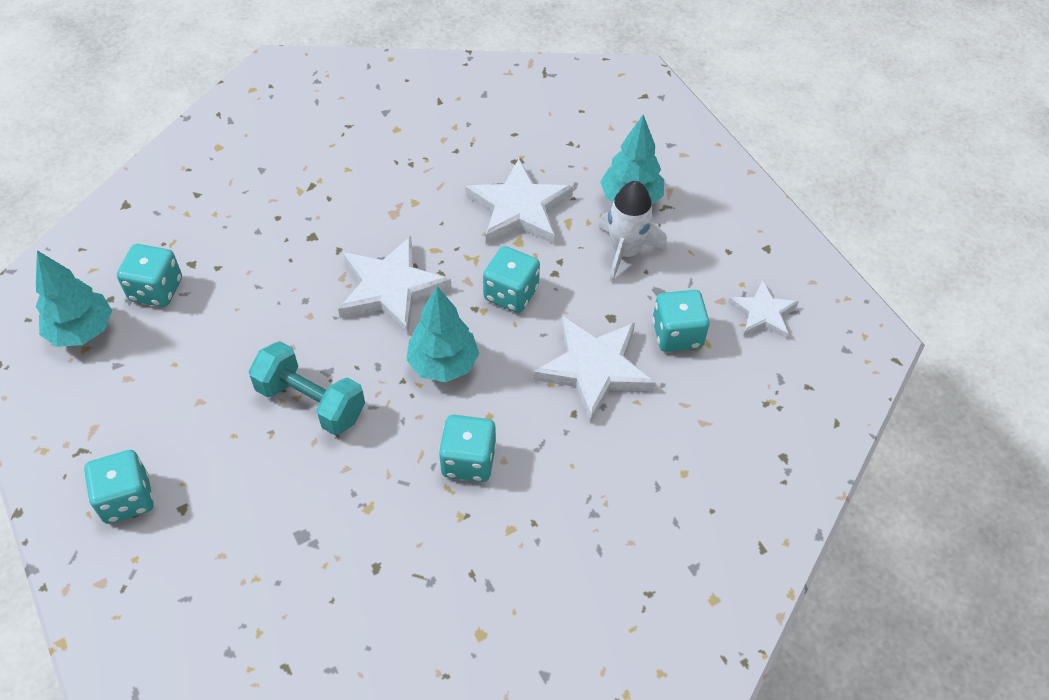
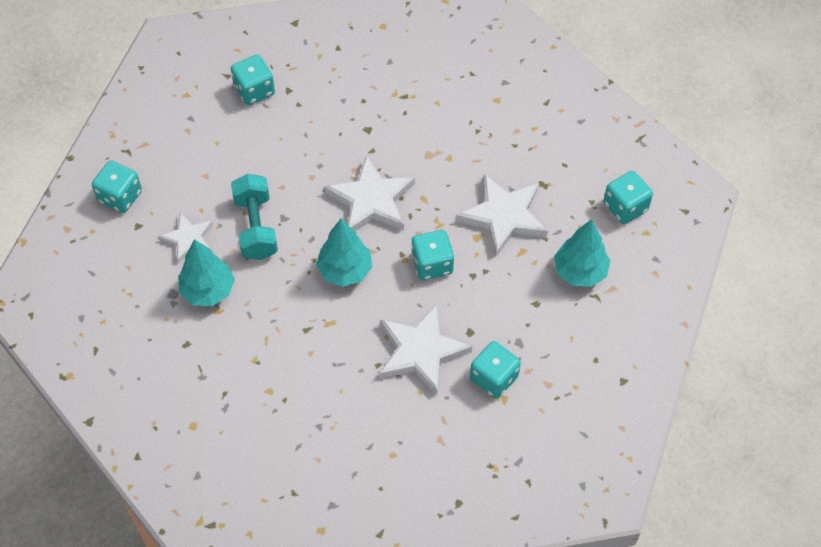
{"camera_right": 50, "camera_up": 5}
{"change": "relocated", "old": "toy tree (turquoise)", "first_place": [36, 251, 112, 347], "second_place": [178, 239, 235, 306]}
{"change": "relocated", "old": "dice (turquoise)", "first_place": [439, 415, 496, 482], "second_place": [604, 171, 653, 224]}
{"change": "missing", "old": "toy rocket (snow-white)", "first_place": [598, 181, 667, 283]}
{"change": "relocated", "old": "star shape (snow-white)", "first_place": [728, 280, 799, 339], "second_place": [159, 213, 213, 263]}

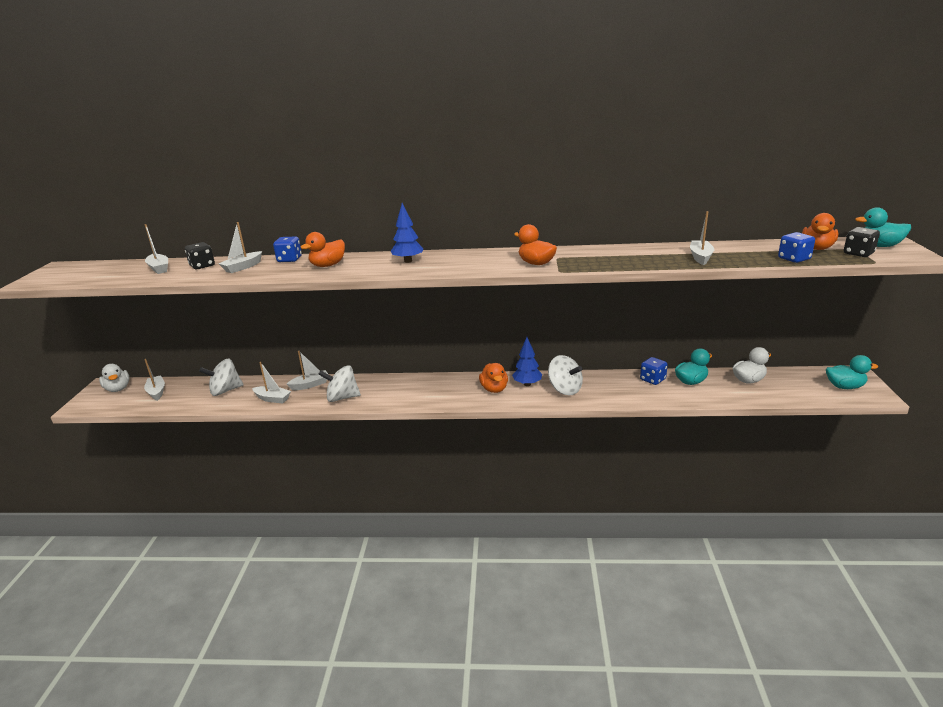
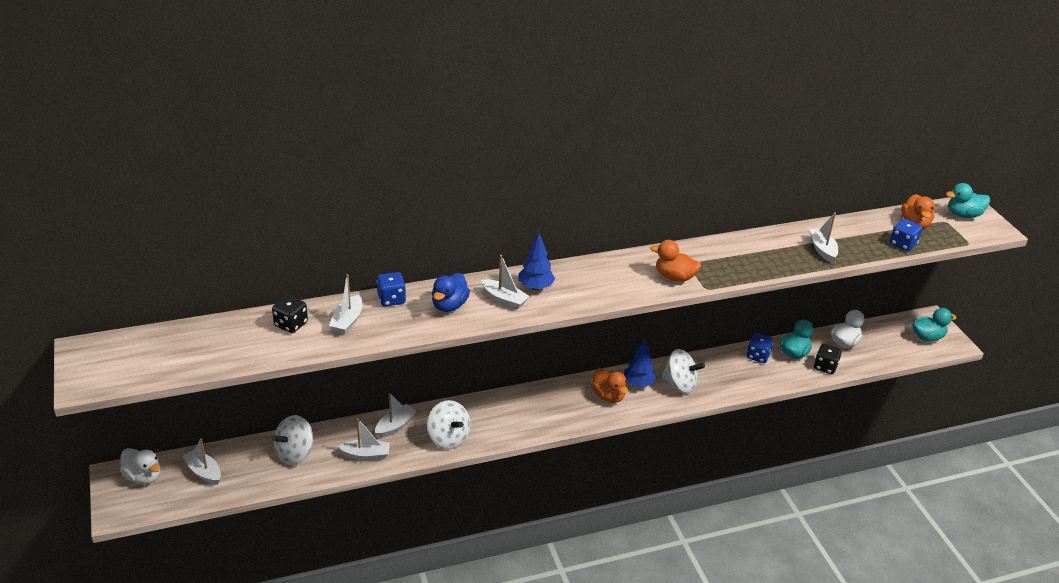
{"camera_right": -25, "camera_up": 10}
{"change": "relocated", "old": "boat (snow-white)", "first_place": [145, 224, 168, 274], "second_place": [481, 255, 530, 309]}
{"change": "colour", "old": "duck (orange-coloured)", "new": "duck (royal blue)", "first_place": [300, 232, 345, 267], "second_place": [432, 273, 470, 312]}
{"change": "spun", "old": "toy top (snow-white)", "first_place": [318, 365, 361, 402], "second_place": [427, 400, 471, 449], "degrees": -105}
{"change": "relocated", "old": "dice (ebony)", "first_place": [844, 227, 880, 257], "second_place": [814, 344, 842, 374]}

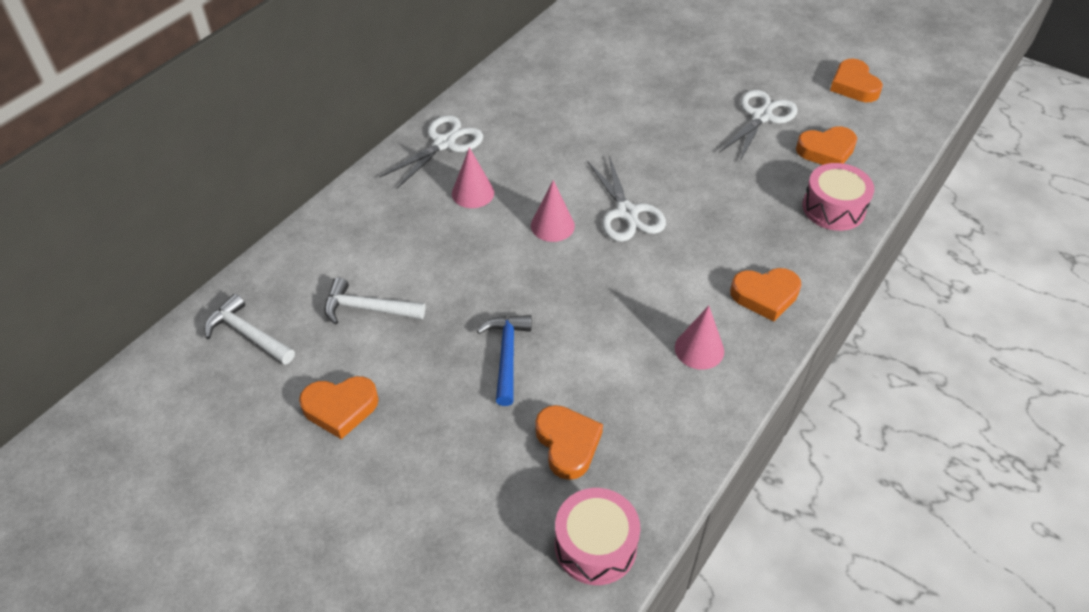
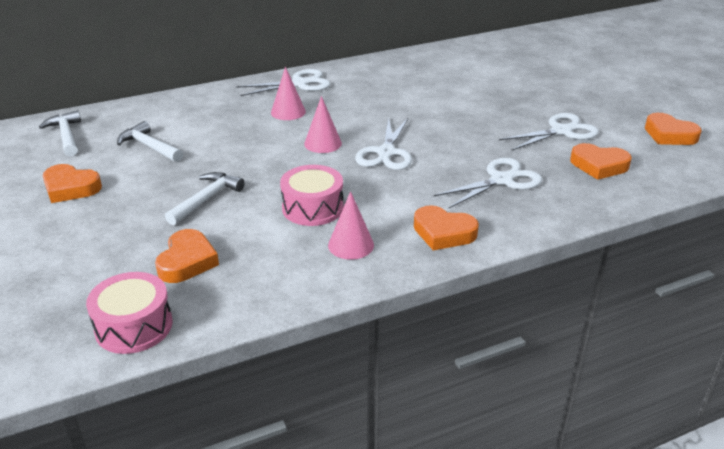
{"camera_right": 30, "camera_up": -15}
{"change": "colour", "old": "hammer (royal blue)", "new": "hammer (snow-white)", "first_place": [477, 315, 532, 406], "second_place": [165, 172, 245, 225]}
{"change": "relocated", "old": "drum (pink)", "first_place": [802, 163, 874, 231], "second_place": [280, 165, 343, 226]}
{"change": "spun", "old": "heart shape (orange-coloured)", "first_place": [830, 59, 883, 102], "second_place": [645, 113, 702, 145], "degrees": -60}
{"change": "appeared", "new": "shears (snow-white)", "second_place": [434, 158, 542, 209]}

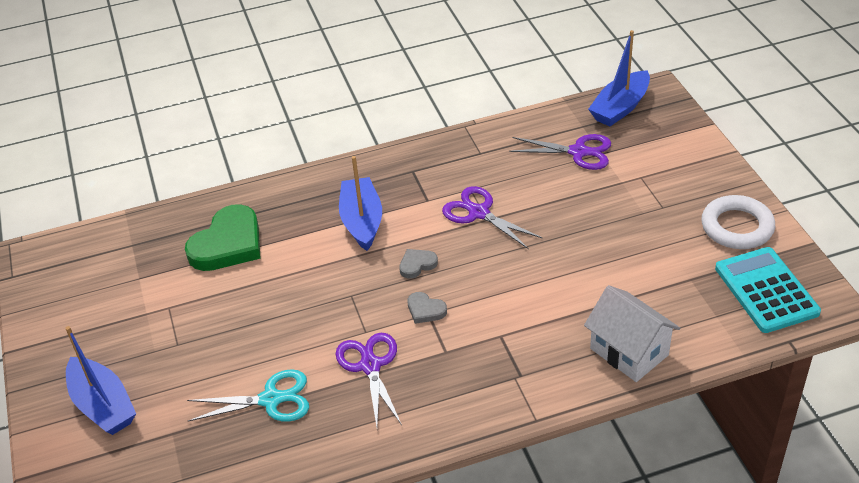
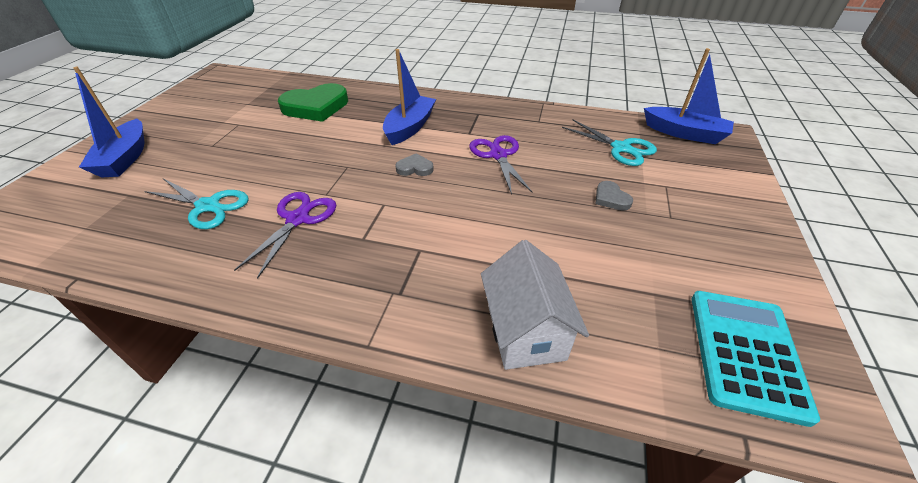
{"camera_right": 30, "camera_up": 0}
{"change": "relocated", "old": "heart shape (ash-grey)", "first_place": [407, 292, 447, 324], "second_place": [596, 181, 633, 211]}
{"change": "colour", "old": "shears (violet)", "new": "shears (turquoise)", "first_place": [509, 134, 611, 170], "second_place": [562, 120, 657, 166]}
{"change": "spun", "old": "boat (royal blue)", "first_place": [588, 30, 650, 126], "second_place": [644, 48, 734, 144], "degrees": -135}
{"change": "missing", "old": "hoop (snow-white)", "first_place": [701, 195, 775, 249]}

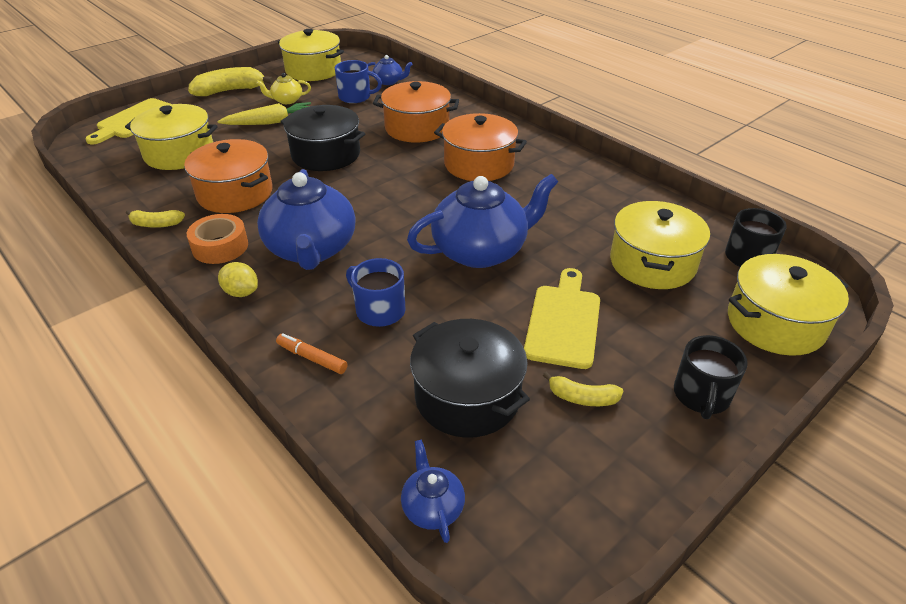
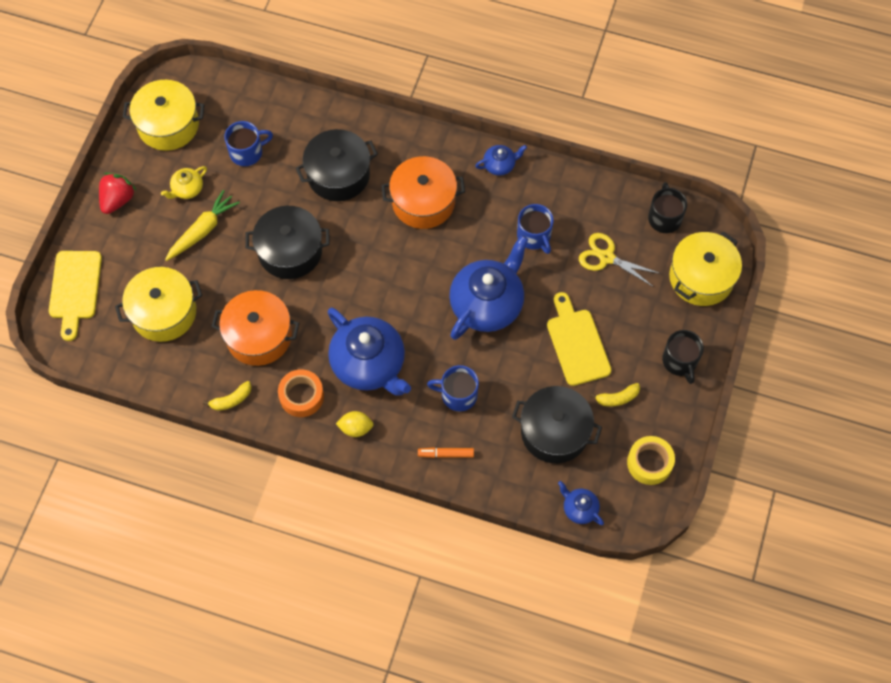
{"camera_right": -30, "camera_up": 25}
{"change": "exchanged", "old": "toy banana (golden)", "new": "berry (crimson)", "first_place": [188, 67, 274, 96], "second_place": [99, 173, 136, 214]}
{"change": "relocated", "old": "china teapot (royal blue)", "first_place": [368, 55, 413, 85], "second_place": [475, 145, 527, 175]}
{"change": "colour", "old": "stockpot (orange-coloured)", "new": "stockpot (ebony)", "first_place": [373, 81, 459, 143], "second_place": [296, 129, 378, 201]}
{"change": "exchanged", "old": "stockpot (golden)", "new": "shears (golden)", "first_place": [610, 201, 710, 289], "second_place": [579, 233, 661, 287]}
{"change": "appeared", "new": "coffee mug (royal blue)", "second_place": [517, 204, 554, 254]}
{"change": "appeared", "new": "tape (golden)", "second_place": [627, 436, 675, 485]}

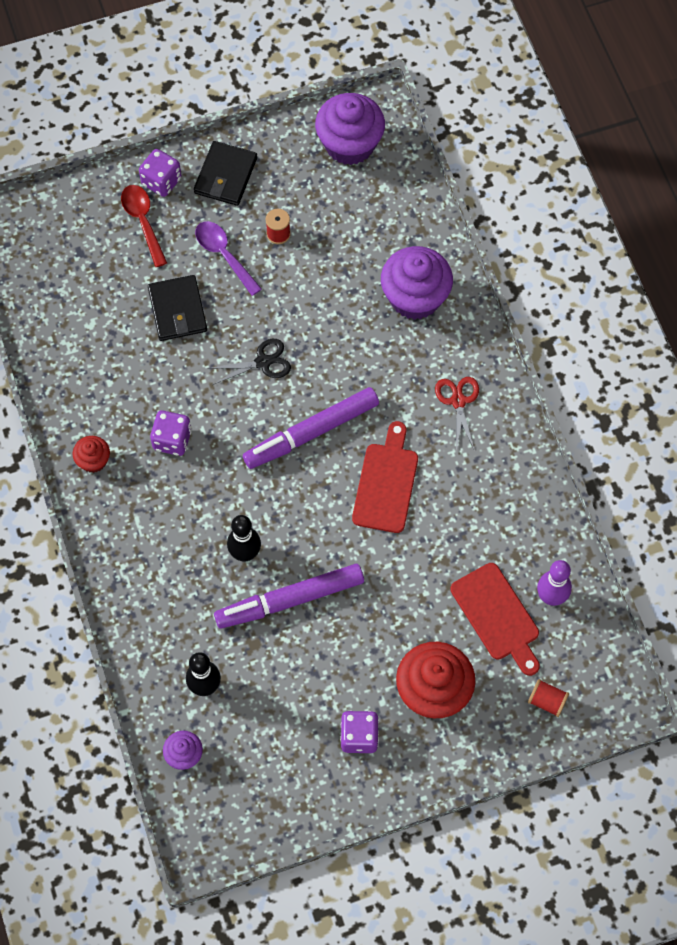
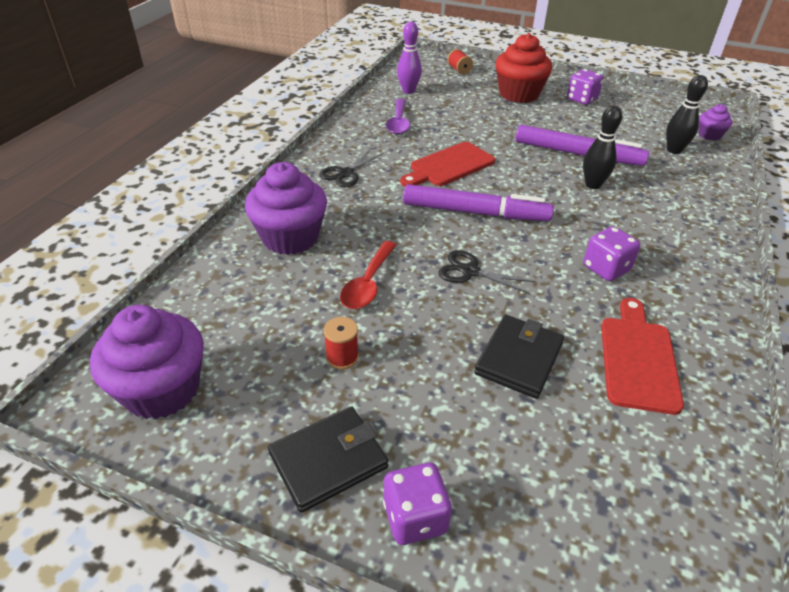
{"camera_right": -140, "camera_up": -25}
{"change": "missing", "old": "fairy cake (crimson)", "first_place": [73, 436, 110, 473]}
{"change": "relocated", "old": "teaspoon (crimson)", "first_place": [121, 185, 167, 267], "second_place": [340, 241, 397, 309]}
{"change": "relocated", "old": "teaspoon (violet)", "first_place": [195, 221, 262, 296], "second_place": [386, 99, 410, 134]}
{"change": "colour", "old": "shears (crimson)", "new": "shears (ebony)", "first_place": [435, 377, 479, 451], "second_place": [319, 150, 384, 187]}
{"change": "relocated", "old": "bread board (crimson)", "first_place": [450, 563, 540, 676], "second_place": [601, 298, 684, 415]}

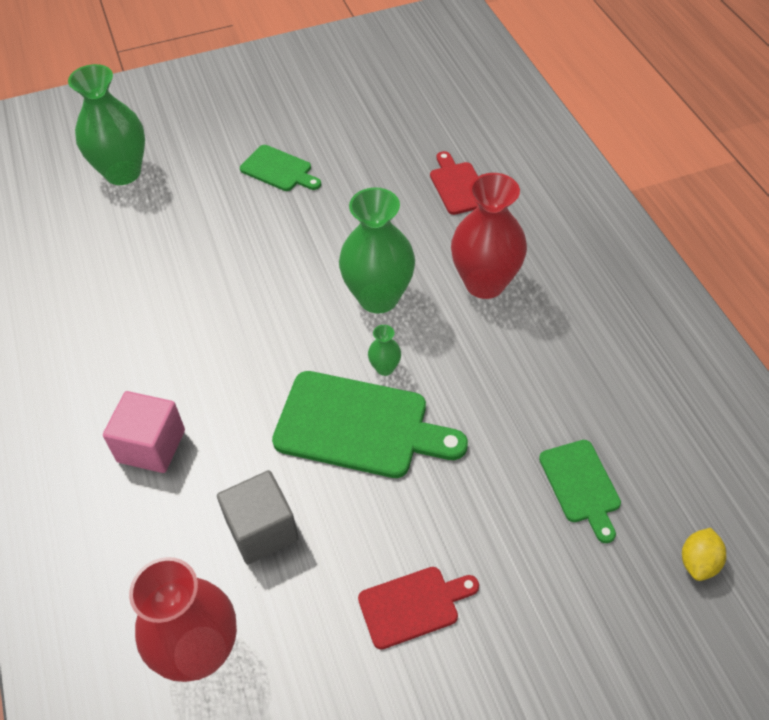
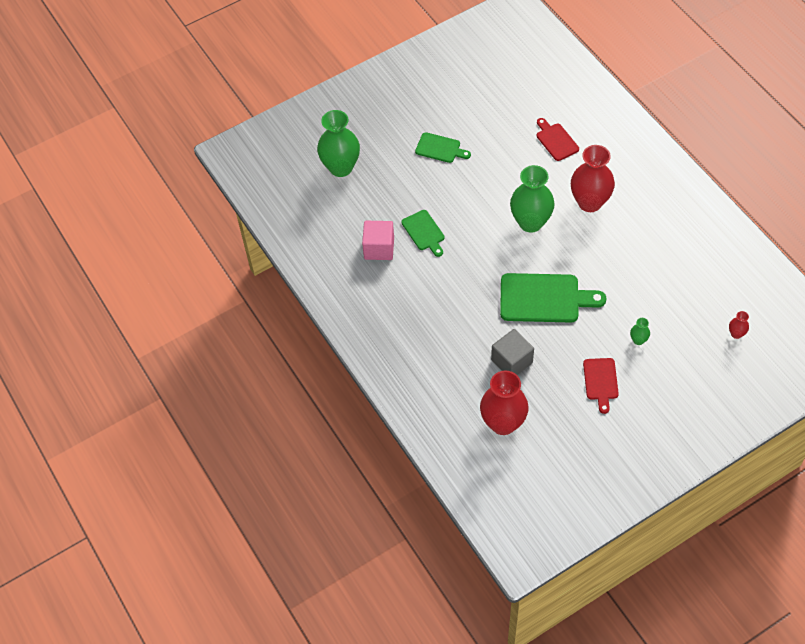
{"camera_right": -10, "camera_up": 5}
{"change": "relocated", "old": "solid cube (pink)", "first_place": [103, 391, 185, 473], "second_place": [362, 221, 394, 260]}
{"change": "spun", "old": "bread board (crimson)", "first_place": [358, 567, 479, 650], "second_place": [583, 358, 619, 414], "degrees": 120}
{"change": "relocated", "old": "vase (leaf-green)", "first_place": [368, 325, 401, 376], "second_place": [630, 318, 650, 345]}
{"change": "relocated", "old": "bread board (leaf-green)", "first_place": [539, 440, 621, 543], "second_place": [402, 210, 444, 257]}
{"change": "exchanged", "old": "toy lemon (golden)", "new": "vase (crimson)", "first_place": [682, 528, 726, 581], "second_place": [729, 311, 749, 339]}

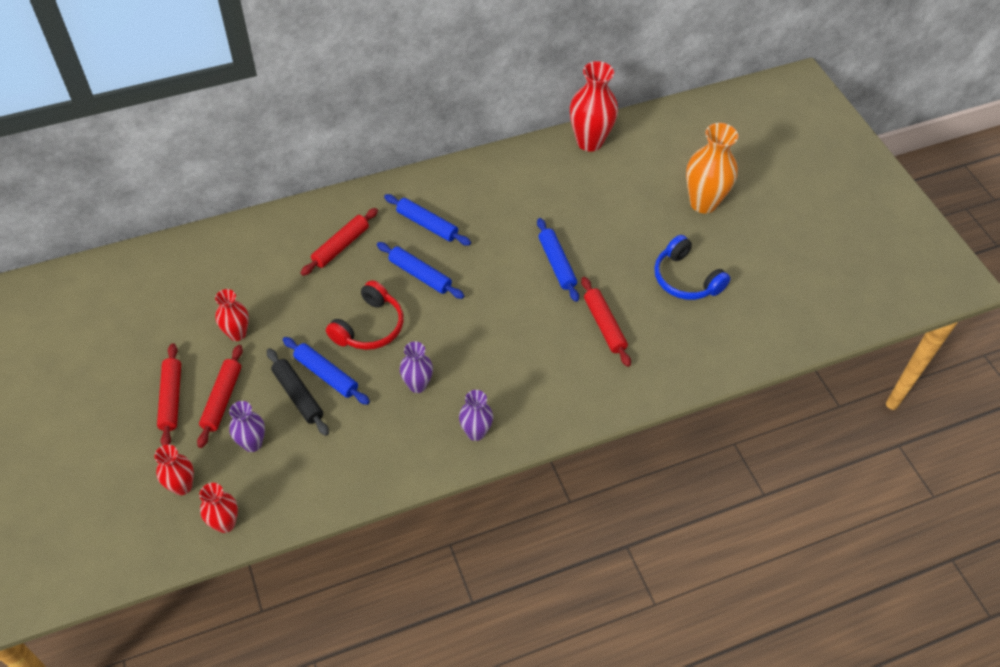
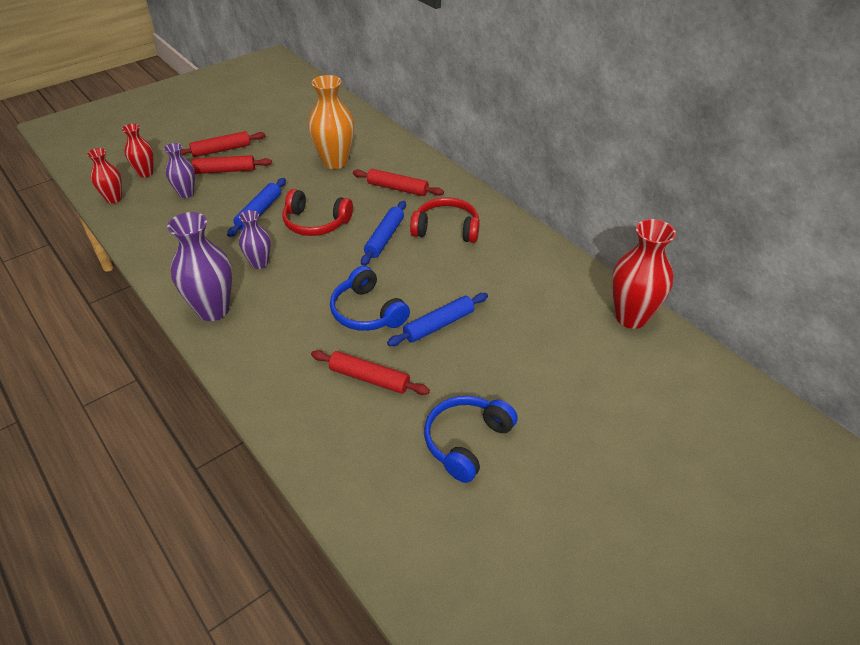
{"camera_right": 75, "camera_up": -10}
{"change": "missing", "old": "vase (crimson)", "first_place": [215, 289, 249, 341]}
{"change": "missing", "old": "pastry roller (ebony)", "first_place": [267, 348, 329, 436]}
{"change": "exchanged", "old": "pastry roller (royal blue)", "new": "headset (crimson)", "first_place": [384, 194, 471, 246], "second_place": [410, 197, 480, 243]}
{"change": "size", "old": "vase (violet)", "first_place": [459, 390, 493, 441], "second_place": [167, 212, 232, 321], "factor": 1.71}
{"change": "spun", "old": "pastry roller (crimson)", "first_place": [581, 277, 631, 367], "second_place": [311, 350, 430, 395], "degrees": 60}
{"change": "relocated", "old": "vase (orange-coloured)", "first_place": [686, 123, 738, 213], "second_place": [308, 75, 354, 169]}
{"change": "appeared", "new": "headset (royal blue)", "second_place": [330, 266, 410, 331]}

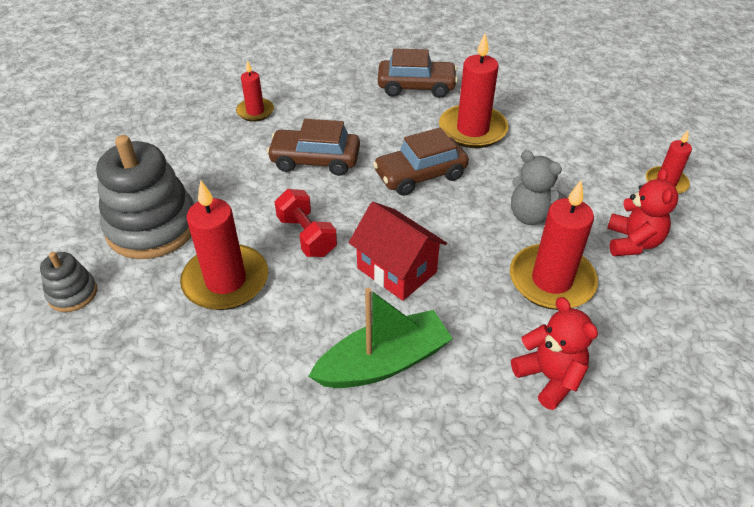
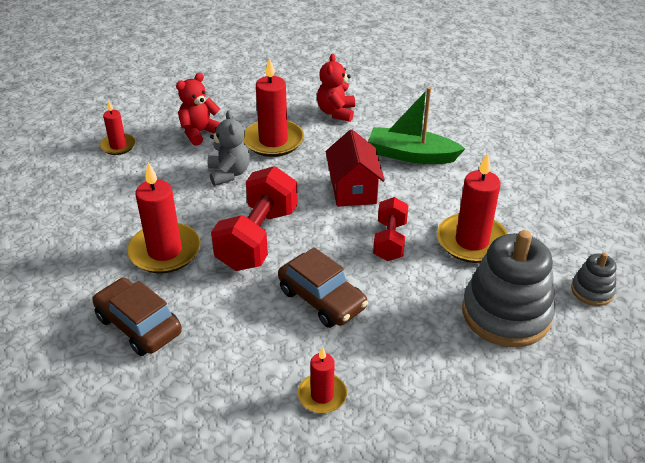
{"camera_right": -140, "camera_up": -5}
{"change": "exchanged", "old": "toy car (russet)", "new": "free weight (crimson)", "first_place": [373, 127, 469, 196], "second_place": [211, 166, 298, 271]}

